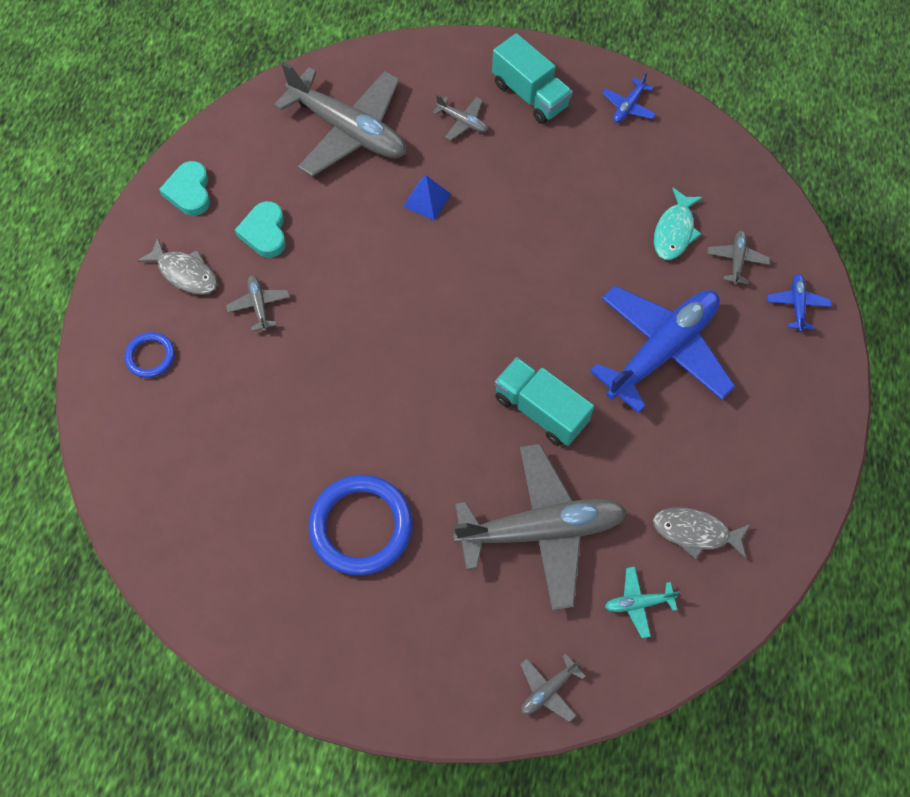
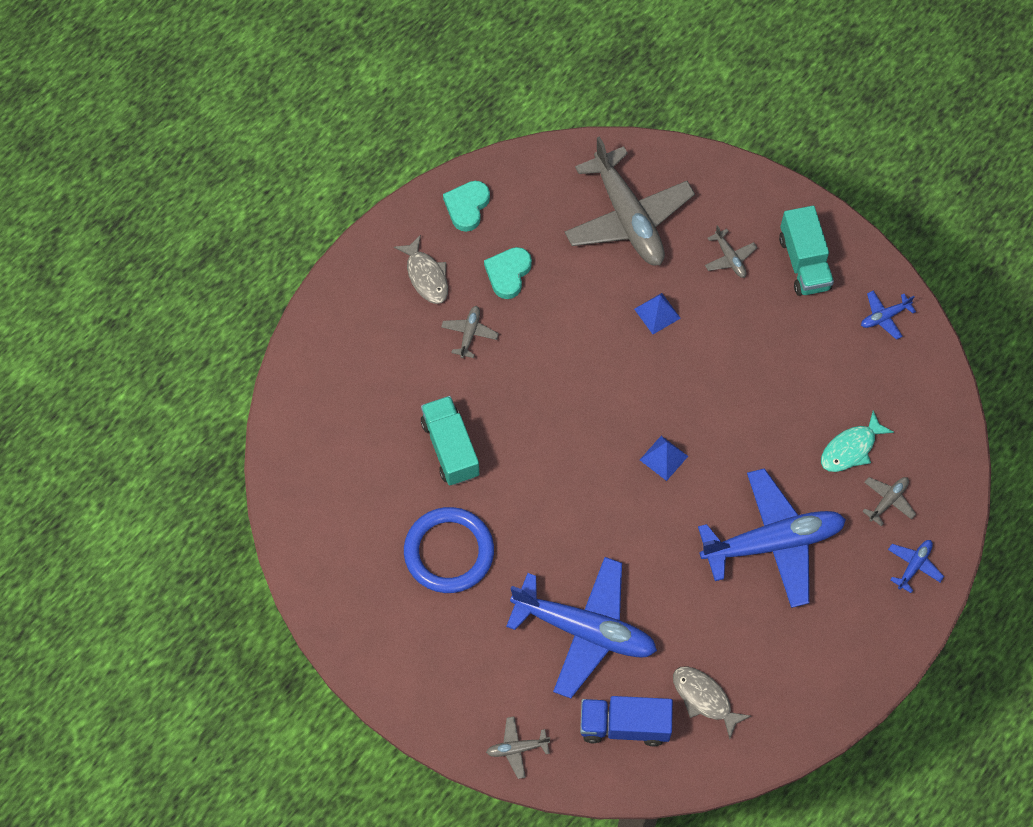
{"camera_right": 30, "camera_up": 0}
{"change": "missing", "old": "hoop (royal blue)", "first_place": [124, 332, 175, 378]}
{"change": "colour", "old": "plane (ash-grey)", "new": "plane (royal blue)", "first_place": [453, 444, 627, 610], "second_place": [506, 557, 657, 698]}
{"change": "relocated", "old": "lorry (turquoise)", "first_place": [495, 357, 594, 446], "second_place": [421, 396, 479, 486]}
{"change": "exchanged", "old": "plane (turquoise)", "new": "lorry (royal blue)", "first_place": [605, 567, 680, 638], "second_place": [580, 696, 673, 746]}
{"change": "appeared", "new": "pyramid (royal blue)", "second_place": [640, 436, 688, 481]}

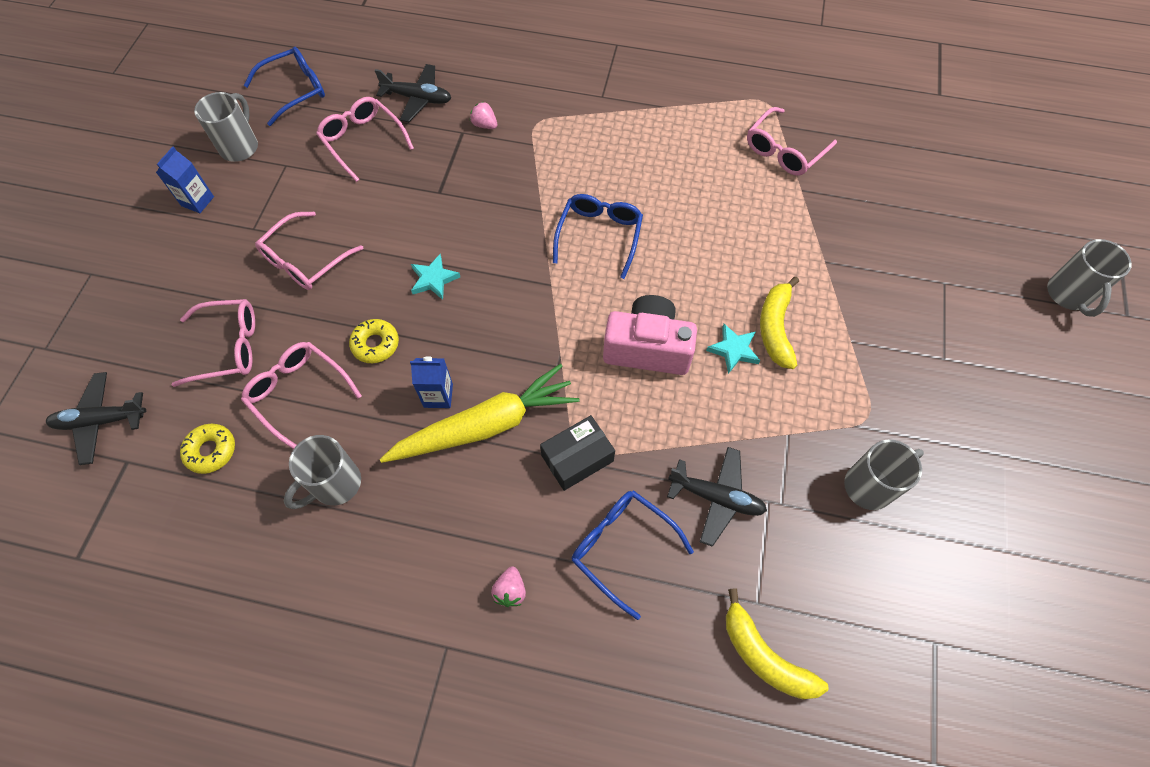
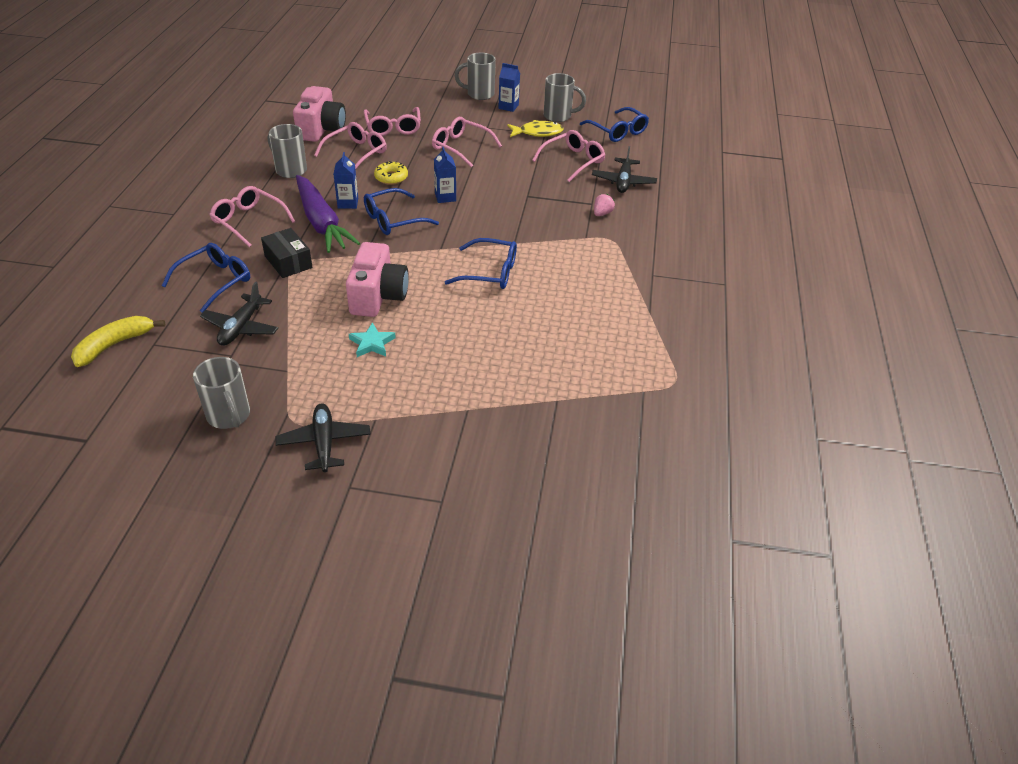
{"camera_right": 85, "camera_up": -20}
{"change": "relocated", "old": "plane (ebony)", "first_place": [46, 372, 146, 465], "second_place": [276, 404, 371, 472]}
{"change": "exchanged", "old": "glazed donut (golden)", "new": "compact camera (pink)", "first_place": [180, 424, 235, 474], "second_place": [293, 86, 346, 142]}
{"change": "colour", "old": "carrot (golden)", "new": "carrot (violet)", "first_place": [380, 364, 580, 463], "second_place": [296, 175, 360, 253]}
{"change": "exchanged", "old": "star shape (turquoise)", "new": "carton (royal blue)", "first_place": [411, 254, 460, 300], "second_place": [434, 147, 456, 203]}
{"change": "missing", "old": "berry (pink)", "first_place": [491, 567, 526, 607]}
{"change": "relocated", "old": "glasses (pink)", "first_place": [747, 107, 837, 176], "second_place": [210, 186, 296, 248]}
{"change": "missing", "old": "toy banana (golden)", "first_place": [760, 277, 799, 369]}
{"change": "relocated", "old": "coffee mug (ash-grey)", "first_place": [1047, 239, 1132, 317], "second_place": [455, 53, 496, 100]}
{"change": "appeared", "new": "glasses (royal blue)", "second_place": [364, 188, 439, 235]}
{"change": "appeared", "new": "fish (golden)", "second_place": [507, 120, 564, 137]}

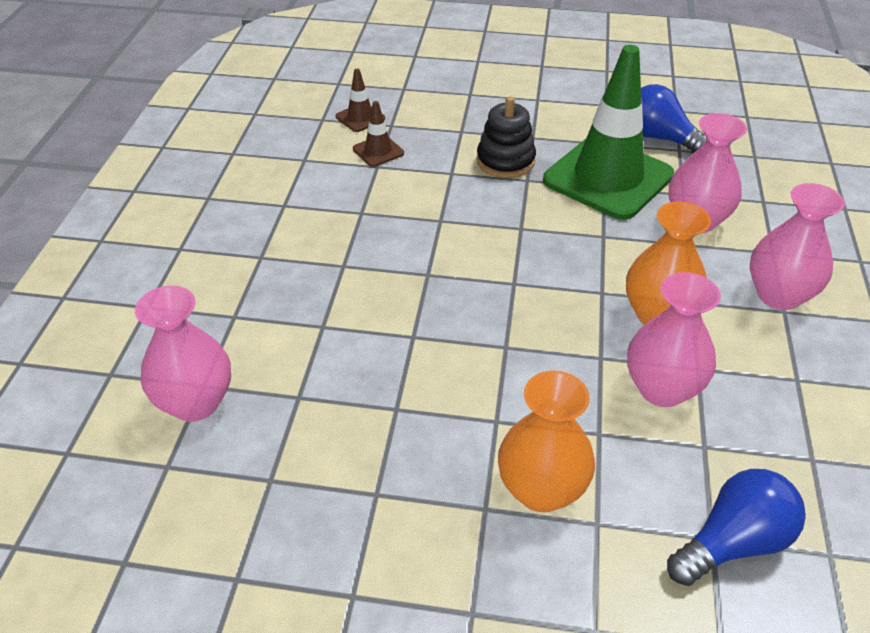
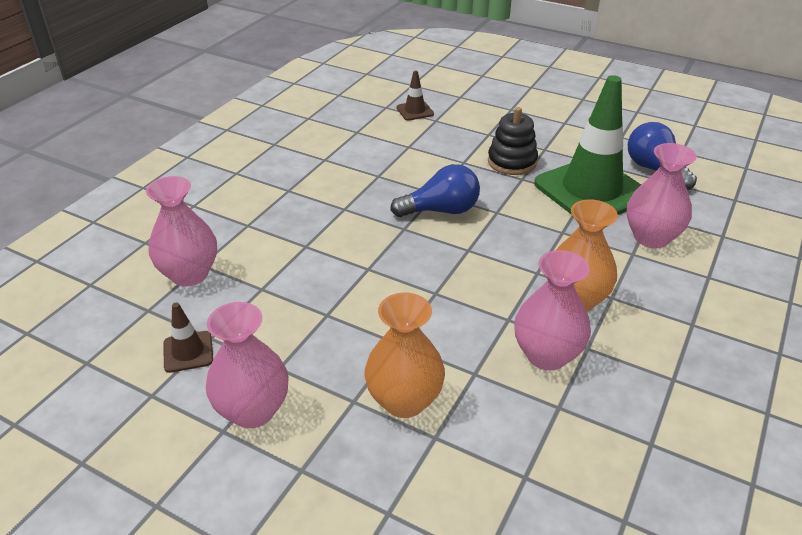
{"camera_right": 20, "camera_up": -5}
{"change": "relocated", "old": "traffic cone (russet)", "first_place": [353, 101, 404, 167], "second_place": [164, 303, 213, 373]}
{"change": "relocated", "old": "light bulb (royal blue)", "first_place": [667, 469, 806, 586], "second_place": [390, 164, 480, 217]}
{"change": "relocated", "old": "vase (pink)", "first_place": [750, 183, 845, 310], "second_place": [206, 302, 289, 429]}

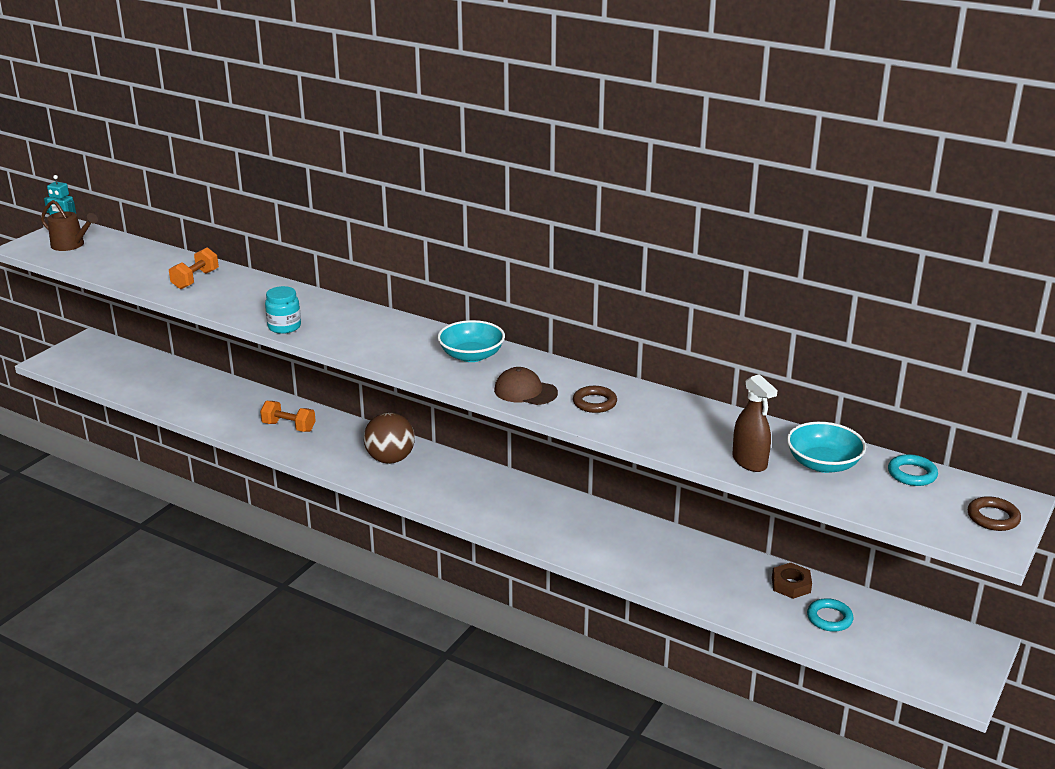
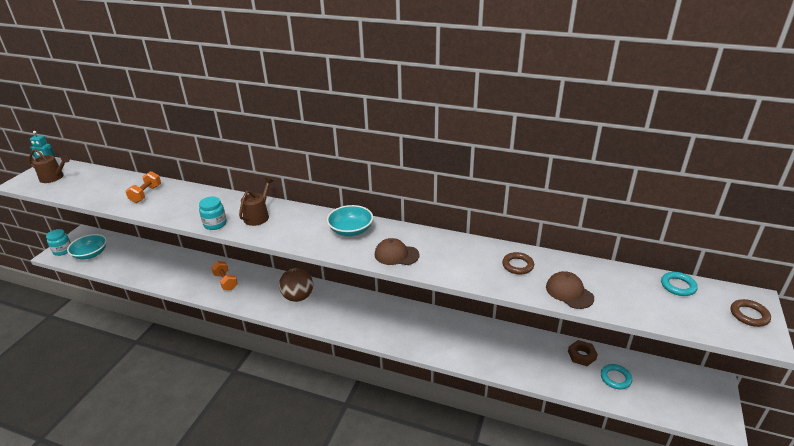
{"camera_right": -10, "camera_up": 5}
{"change": "spun", "old": "free weight (orange-coloured)", "first_place": [260, 401, 316, 432], "second_place": [211, 261, 238, 290], "degrees": 45}
{"change": "relocated", "old": "hoop (russet)", "first_place": [573, 386, 617, 413], "second_place": [502, 252, 534, 275]}
{"change": "exchanged", "old": "spray cleaner (russet)", "new": "cap (russet)", "first_place": [732, 374, 777, 472], "second_place": [546, 271, 594, 309]}
{"change": "relocated", "old": "deep dish (turquoise)", "first_place": [787, 422, 866, 473], "second_place": [67, 234, 107, 259]}
{"change": "appeared", "new": "jar (turquoise)", "second_place": [46, 229, 71, 256]}
{"change": "appeared", "new": "watering can (russet)", "second_place": [239, 178, 273, 226]}

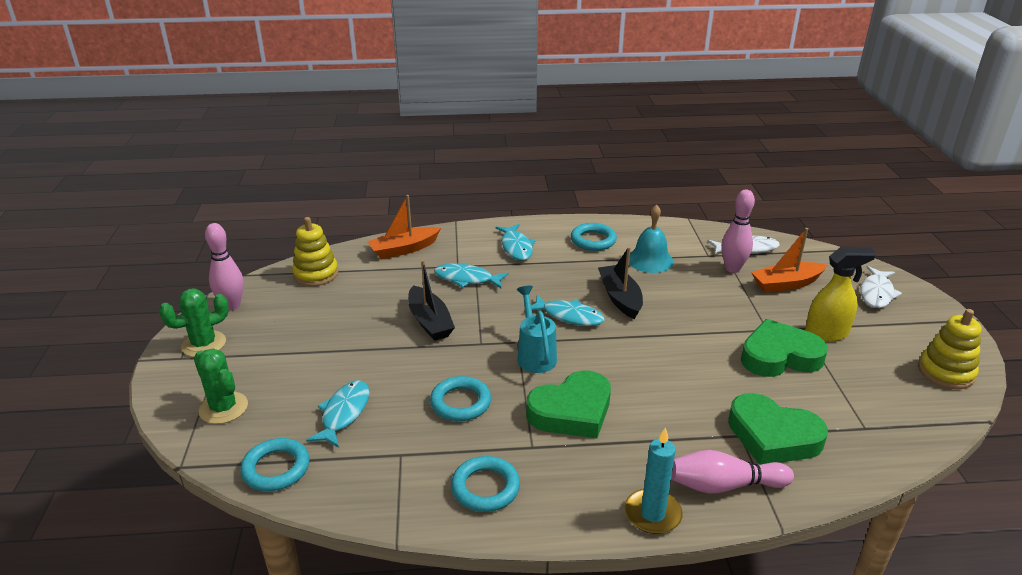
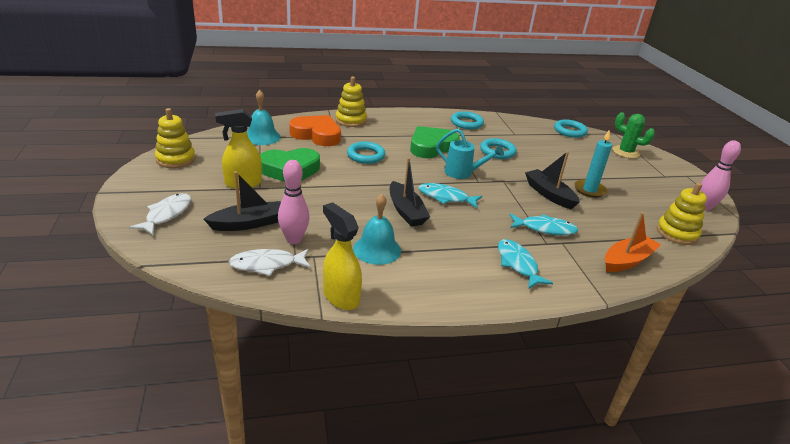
{"camera_right": 170, "camera_up": 0}
{"change": "missing", "old": "prickly plant (leaf-green)", "first_place": [159, 288, 229, 357]}
{"change": "missing", "old": "fish (turquoise)", "first_place": [306, 380, 369, 448]}
{"change": "spun", "old": "watering can (turquoise)", "first_place": [517, 286, 557, 373], "second_place": [436, 129, 504, 179], "degrees": -45}
{"change": "relocated", "old": "hoop (turquoise)", "first_place": [571, 223, 617, 251], "second_place": [347, 142, 385, 164]}
{"change": "relocated", "old": "pillar candle (turquoise)", "first_place": [625, 427, 683, 534], "second_place": [574, 129, 612, 198]}
{"change": "exchanged", "old": "bowling pin (pink)", "new": "ring stacker (golden)", "first_place": [671, 450, 794, 494], "second_place": [336, 77, 367, 127]}
{"change": "colour", "old": "heart shape (leaf-green)", "new": "heart shape (orange-coloured)", "first_place": [728, 393, 828, 465], "second_place": [289, 115, 341, 146]}
{"change": "colour", "old": "boat (orange-coloured)", "new": "boat (ebony)", "first_place": [751, 228, 827, 293], "second_place": [203, 171, 281, 231]}
{"change": "appeared", "new": "bell (turquoise)", "second_place": [247, 90, 281, 145]}
{"change": "appeared", "new": "spray cleaner (golden)", "second_place": [323, 202, 362, 310]}

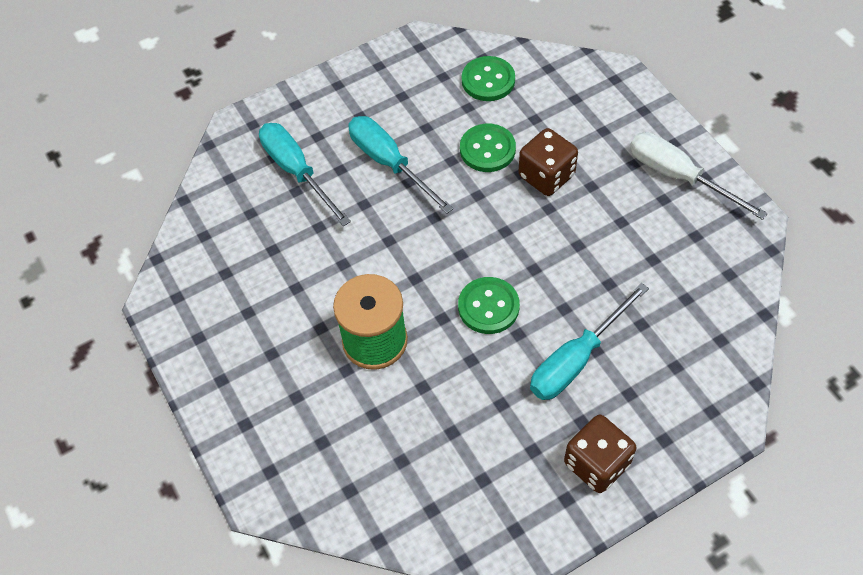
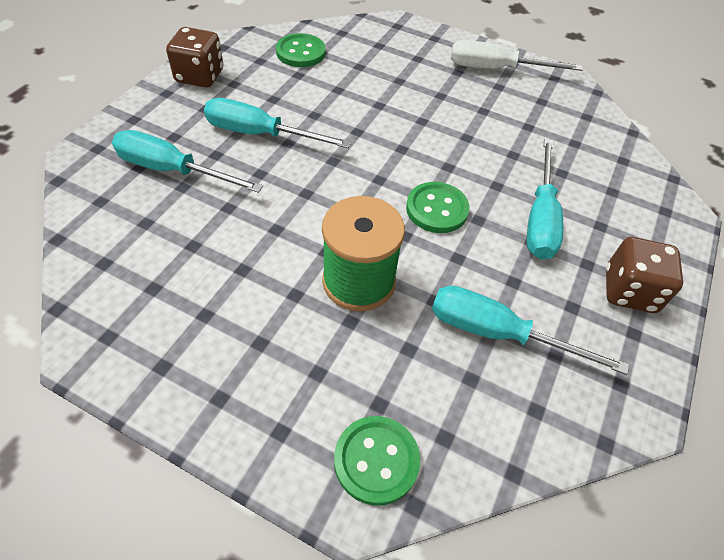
{"camera_right": -40, "camera_up": -5}
{"change": "relocated", "old": "shirt button (leaf-green)", "first_place": [460, 124, 516, 172], "second_place": [334, 416, 420, 506]}
{"change": "relocated", "old": "dice (russet)", "first_place": [519, 128, 578, 196], "second_place": [166, 27, 223, 88]}
{"change": "appeared", "new": "hand screwdriver (turquoise)", "second_place": [432, 286, 629, 375]}

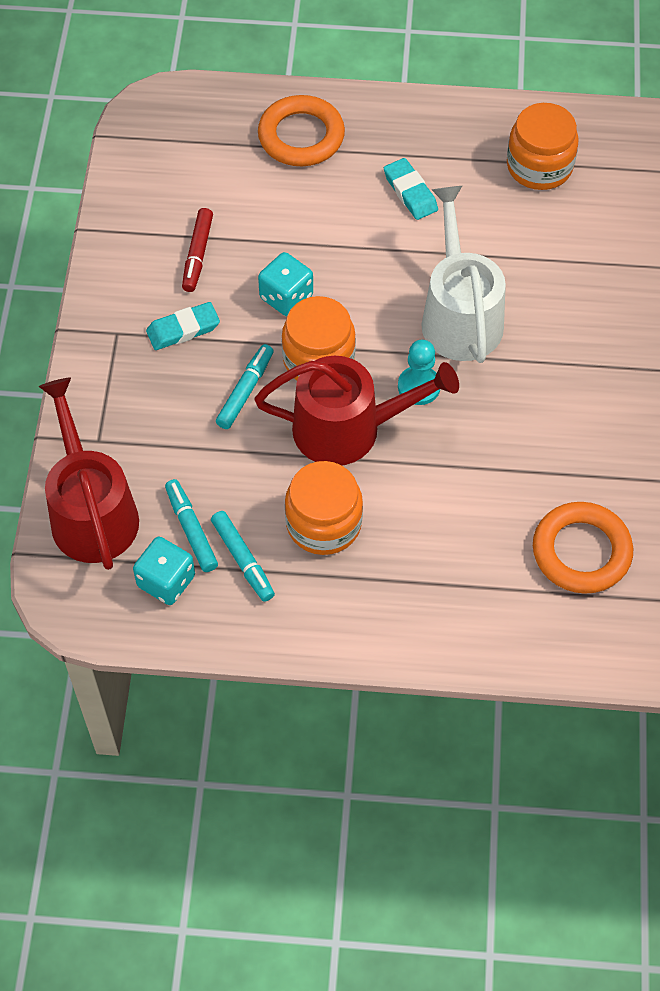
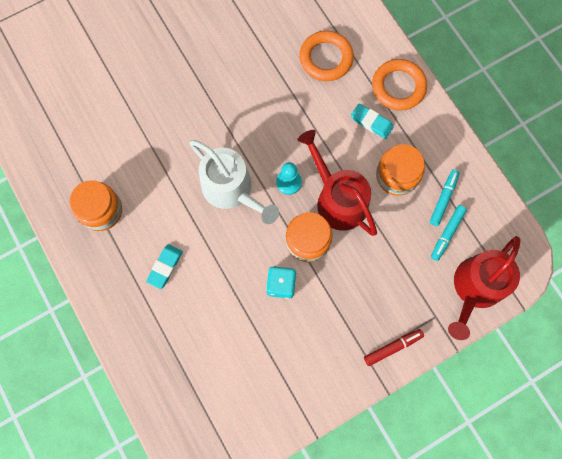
{"camera_right": -125, "camera_up": 15}
{"change": "missing", "old": "dice (turquoise)", "first_place": [133, 537, 195, 605]}
{"change": "relocated", "old": "gum eraser (turquoise)", "first_place": [146, 302, 220, 350], "second_place": [351, 104, 394, 139]}
{"change": "relocated", "old": "felt pen (crimson)", "first_place": [182, 208, 213, 292], "second_place": [364, 329, 424, 366]}
{"change": "missing", "old": "felt pen (turquoise)", "first_place": [216, 344, 274, 429]}
{"change": "relocated", "old": "hoop (orange-coloured)", "first_place": [258, 95, 345, 166], "second_place": [372, 59, 427, 111]}
{"change": "spun", "old": "watering can (snow-white)", "first_place": [422, 186, 506, 363], "second_place": [189, 140, 279, 224], "degrees": -90}

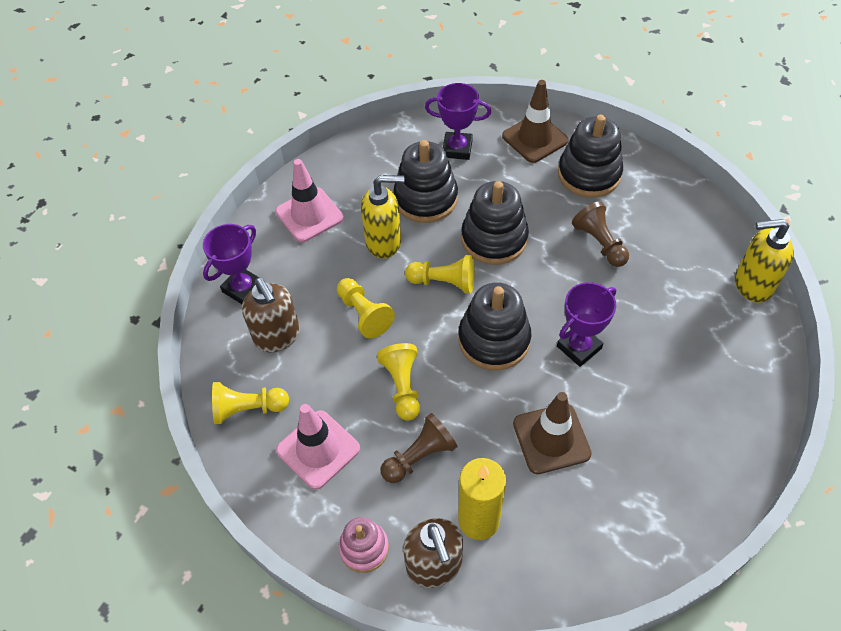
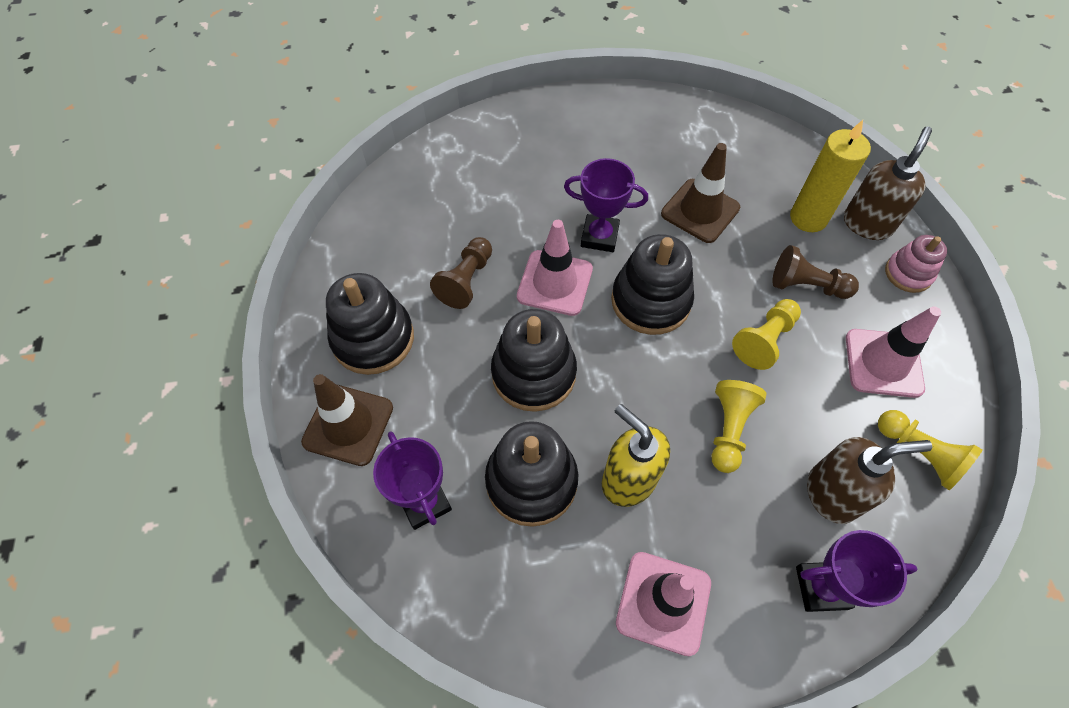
{"camera_right": -130, "camera_up": 5}
{"change": "spun", "old": "pump bottle (russet)", "first_place": [242, 277, 300, 352], "second_place": [807, 437, 932, 524], "degrees": 60}
{"change": "missing", "old": "pawn (golden)", "first_place": [405, 255, 475, 293]}
{"change": "missing", "old": "pump bottle (golden)", "first_place": [735, 219, 794, 303]}
{"change": "appeared", "new": "traffic cone (pink)", "second_place": [517, 220, 593, 316]}

